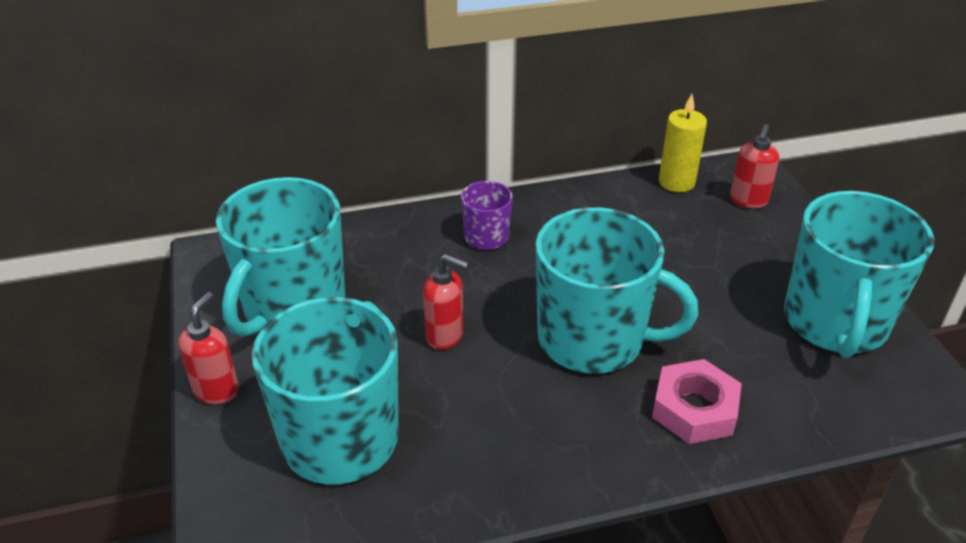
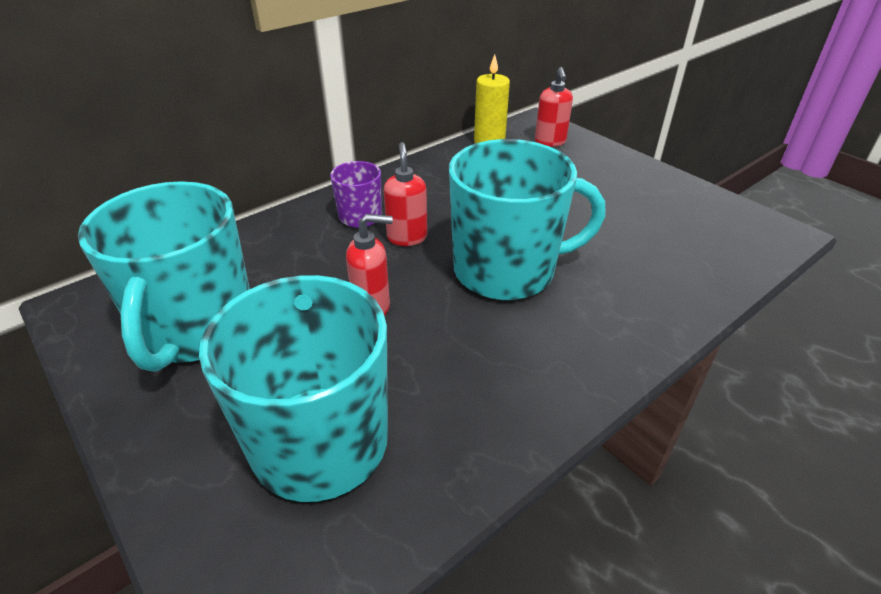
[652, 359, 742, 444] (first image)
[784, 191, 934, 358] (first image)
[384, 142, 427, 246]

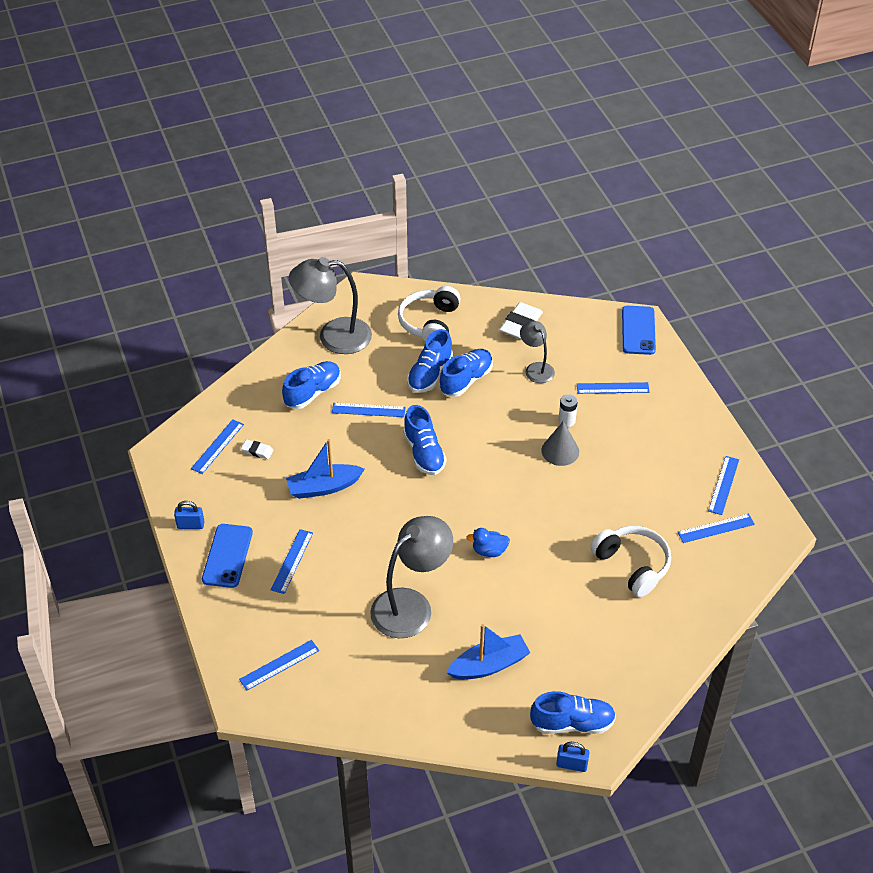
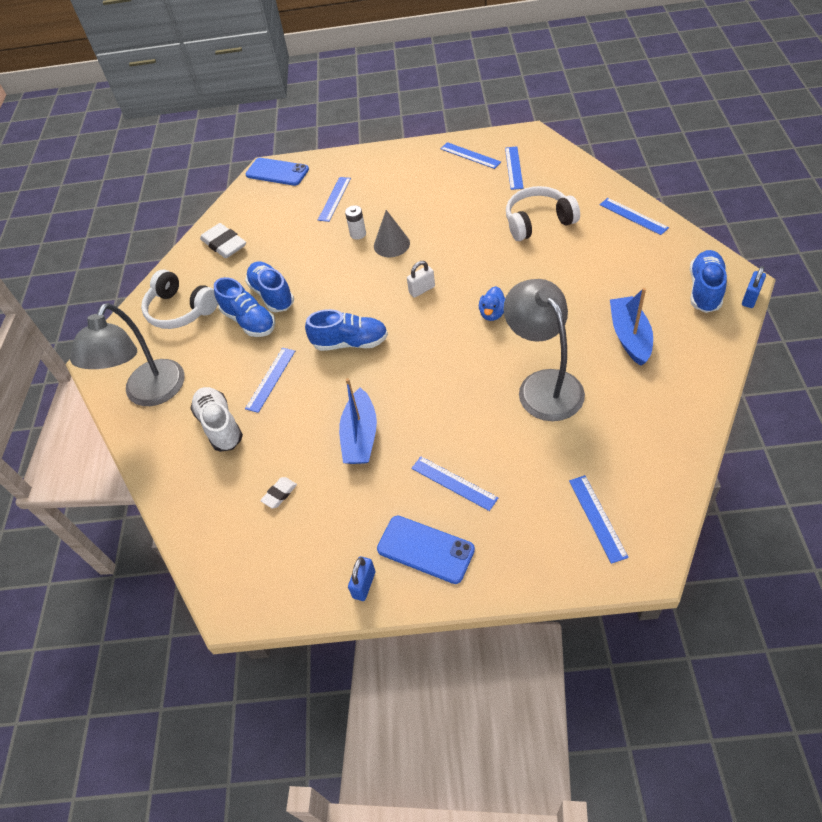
[520, 321, 555, 383] (first image)
[407, 261, 435, 298]
[600, 198, 669, 235]
[190, 387, 243, 452]

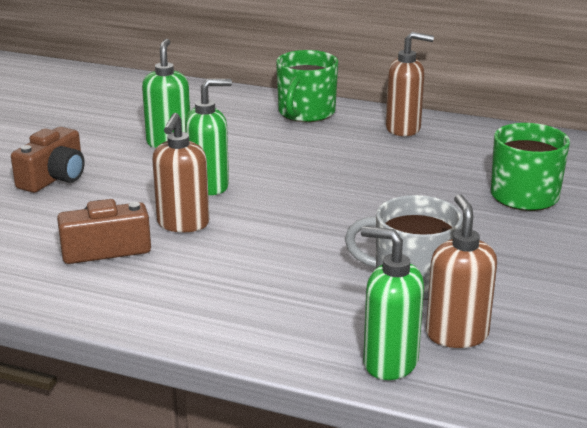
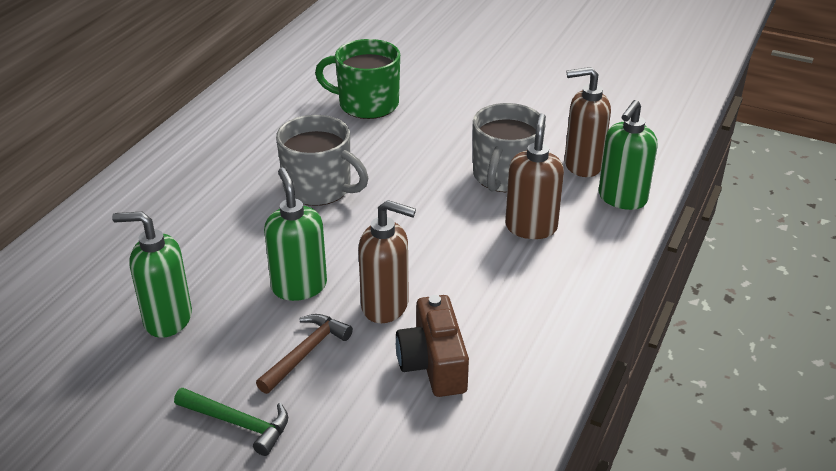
[276, 50, 338, 122] (first image)
[256, 314, 353, 394]
[276, 115, 368, 206]
[505, 113, 564, 239]
[174, 388, 288, 456]

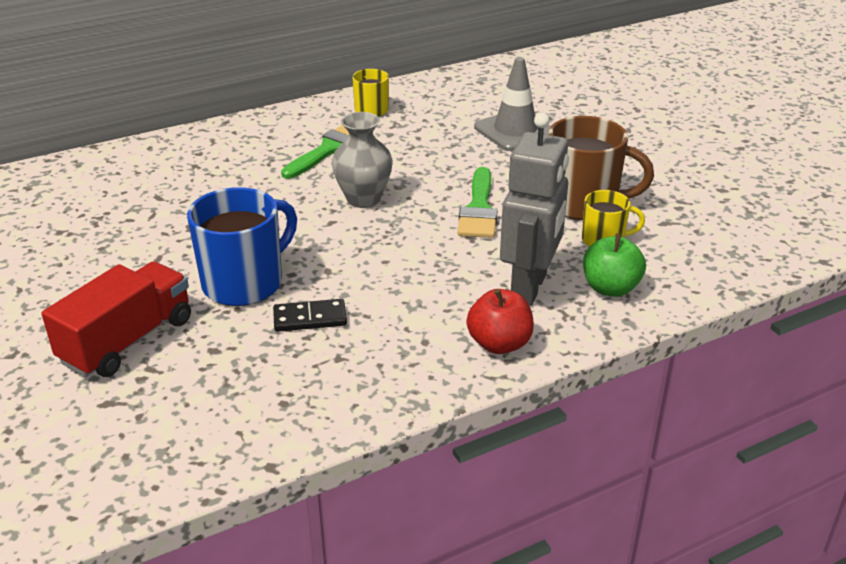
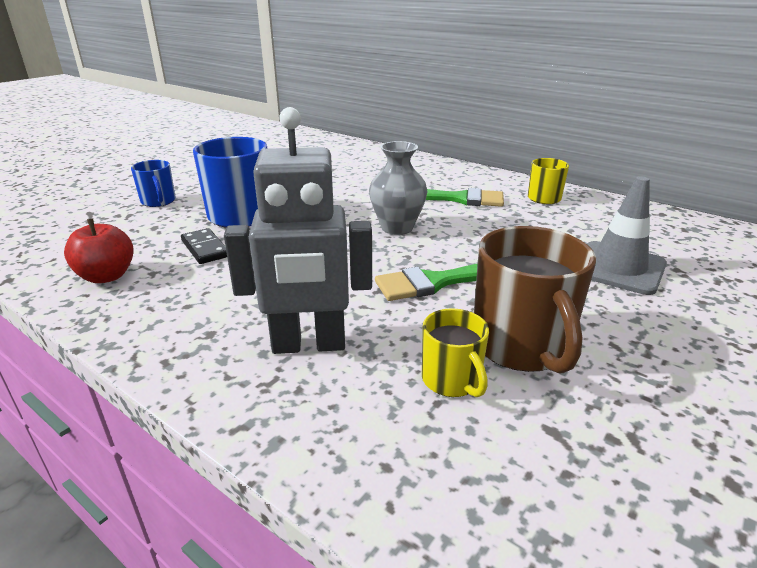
[583, 233, 646, 297] (first image)
[64, 218, 134, 283]
[131, 160, 176, 207]

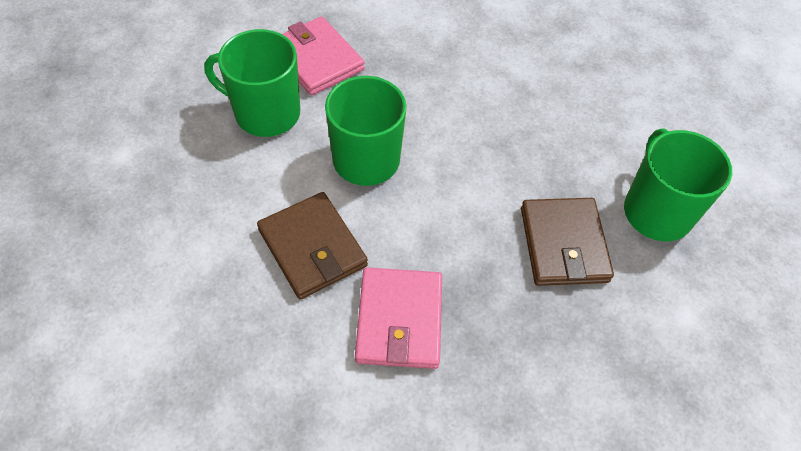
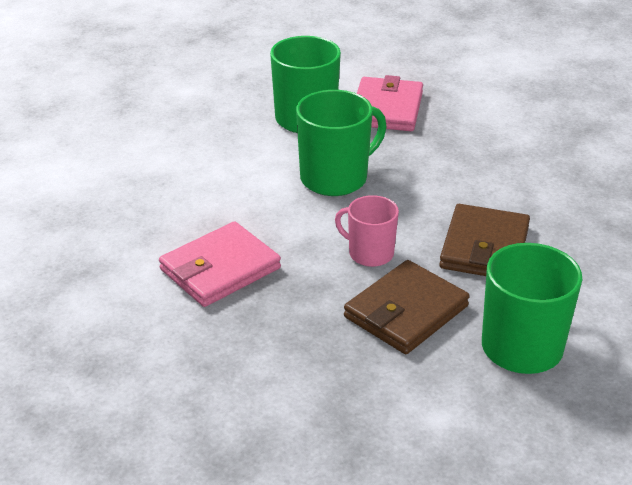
[335, 195, 399, 267]
[439, 204, 530, 276]

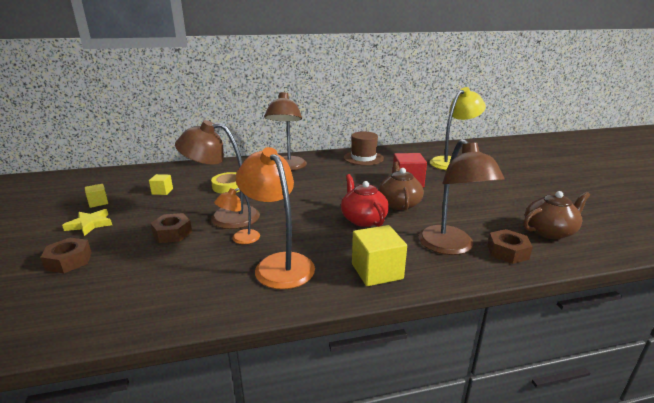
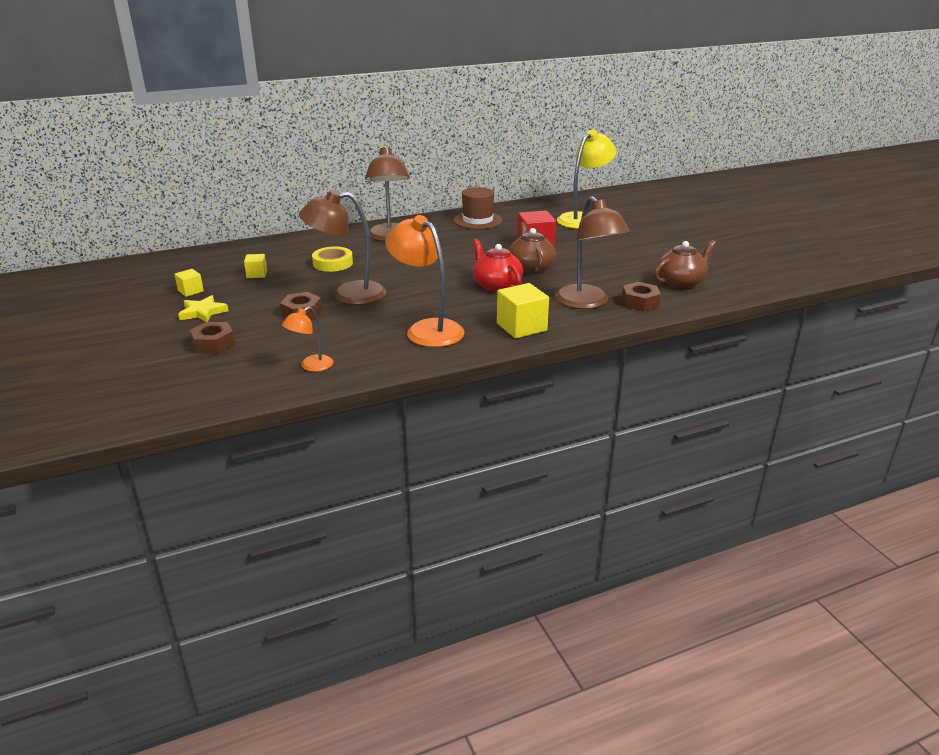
[282, 307, 333, 372]

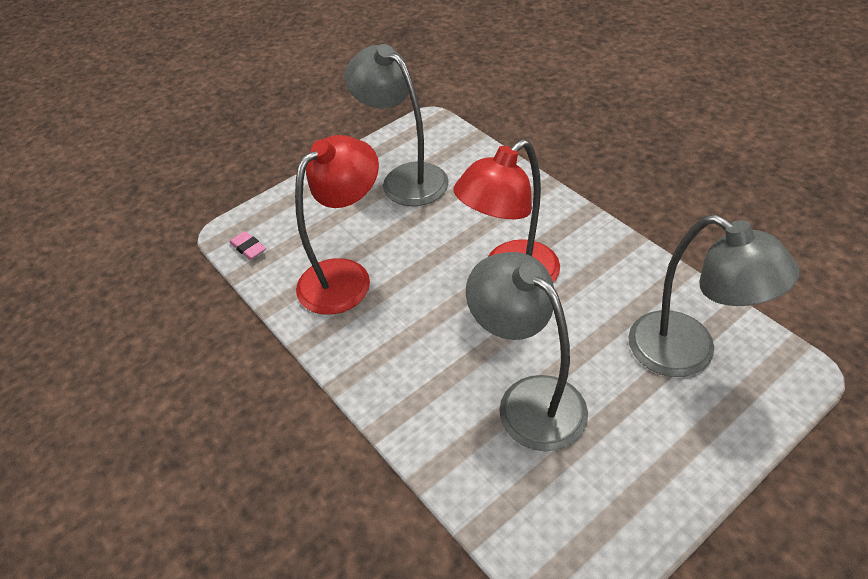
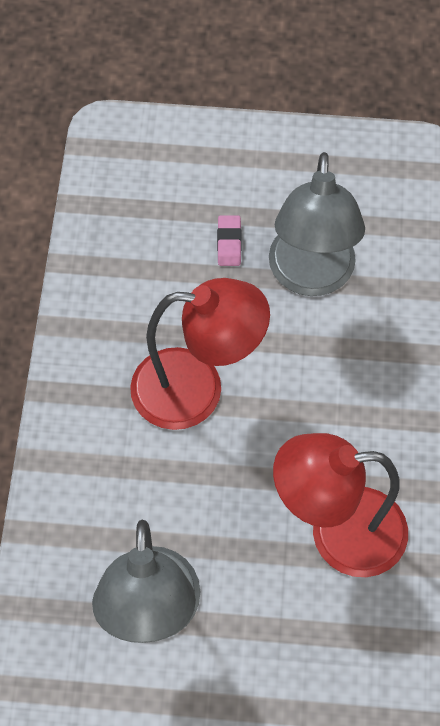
[628, 215, 800, 377] (first image)
[217, 215, 242, 266]

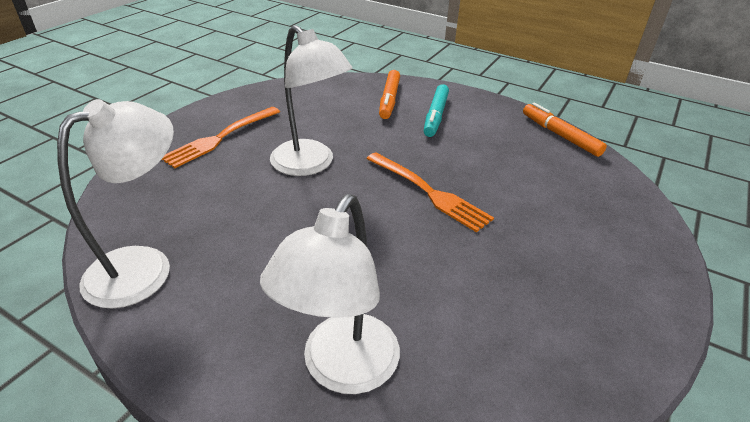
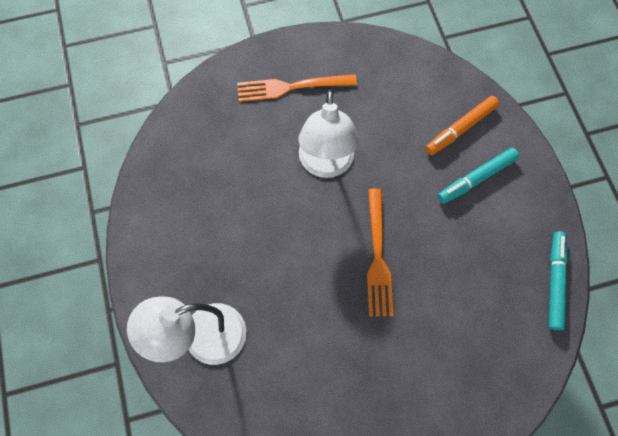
[57, 99, 174, 308] (first image)
[549, 231, 568, 330]

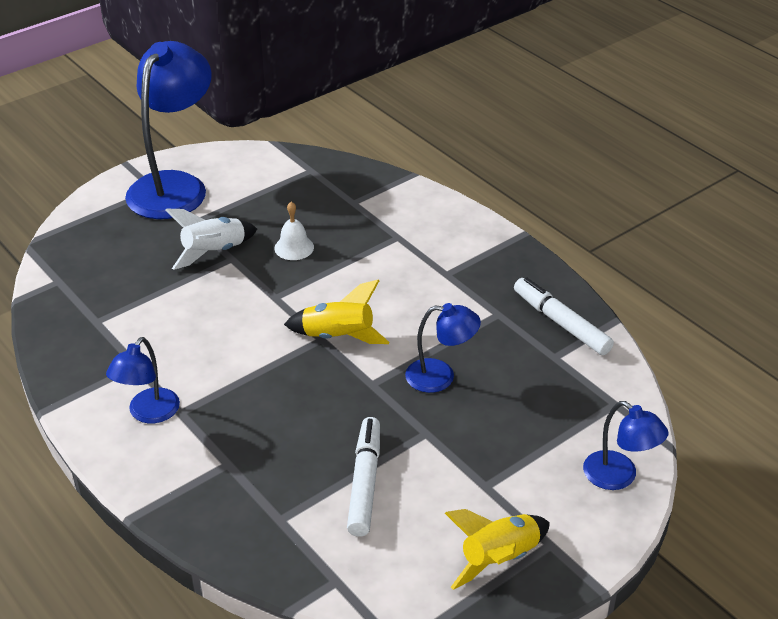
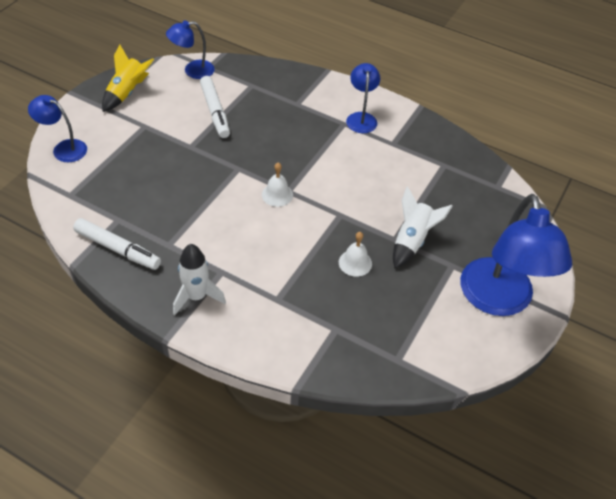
[173, 244, 226, 315]
[166, 20, 215, 79]
[262, 163, 293, 207]

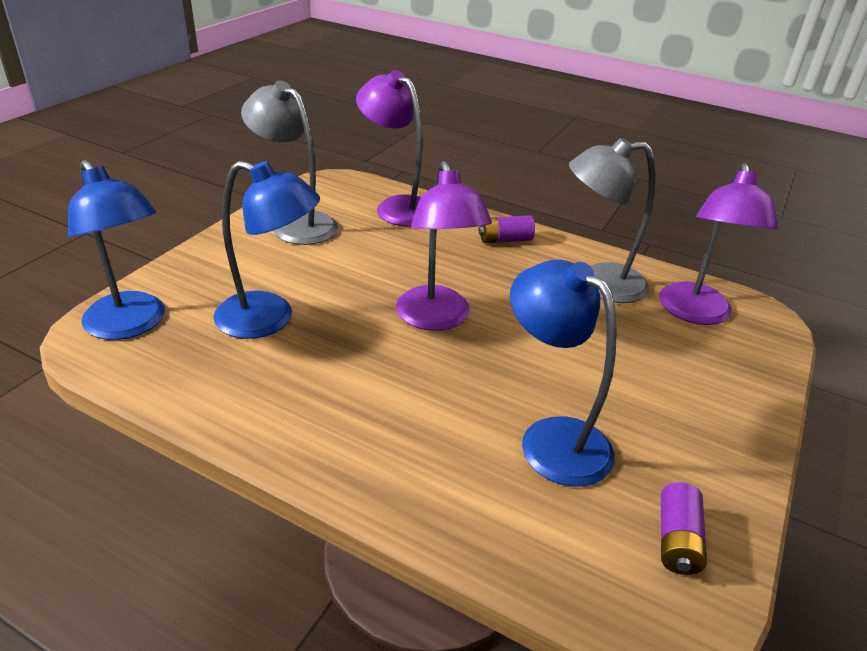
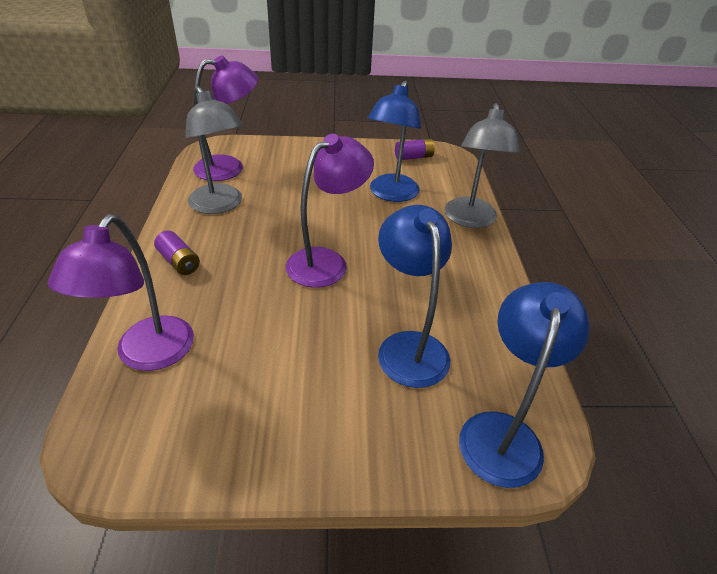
[444, 103, 520, 228]

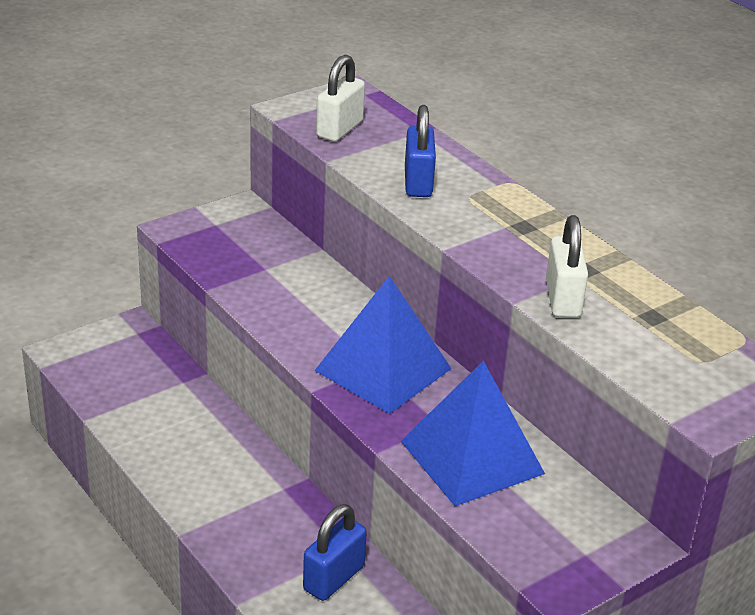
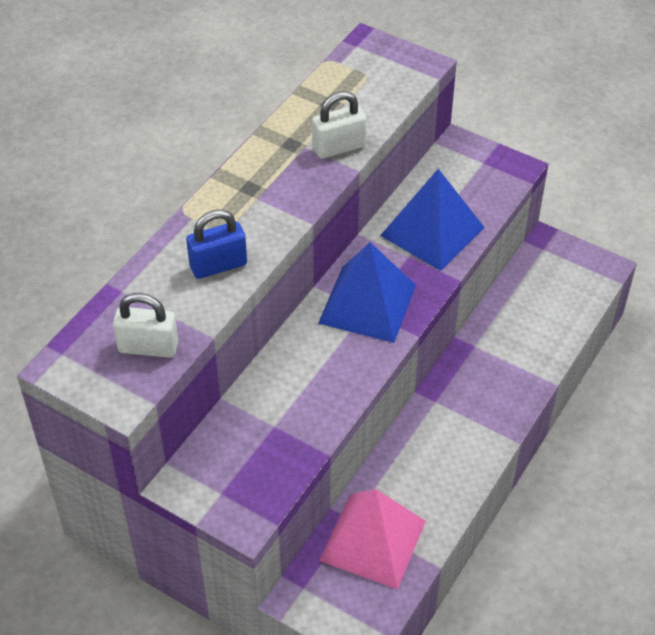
[303, 504, 367, 601] (first image)
[319, 489, 426, 589]

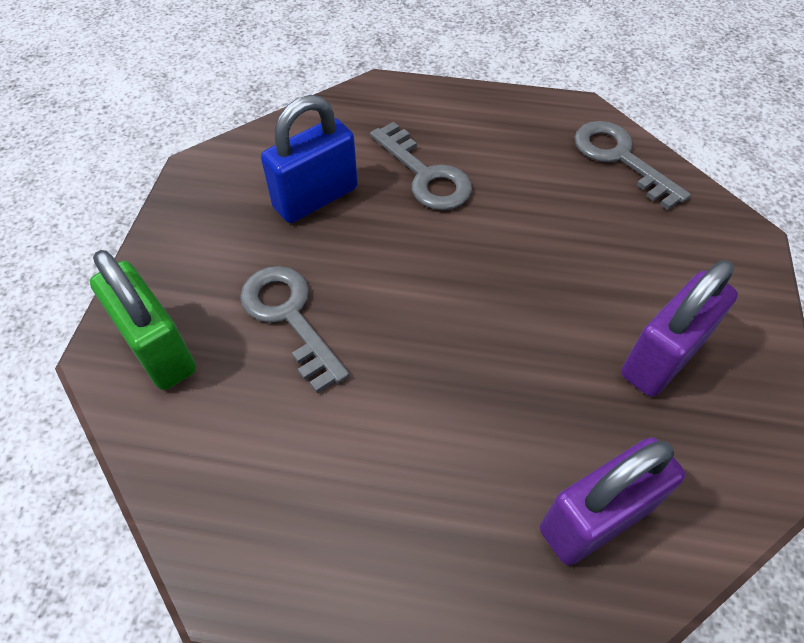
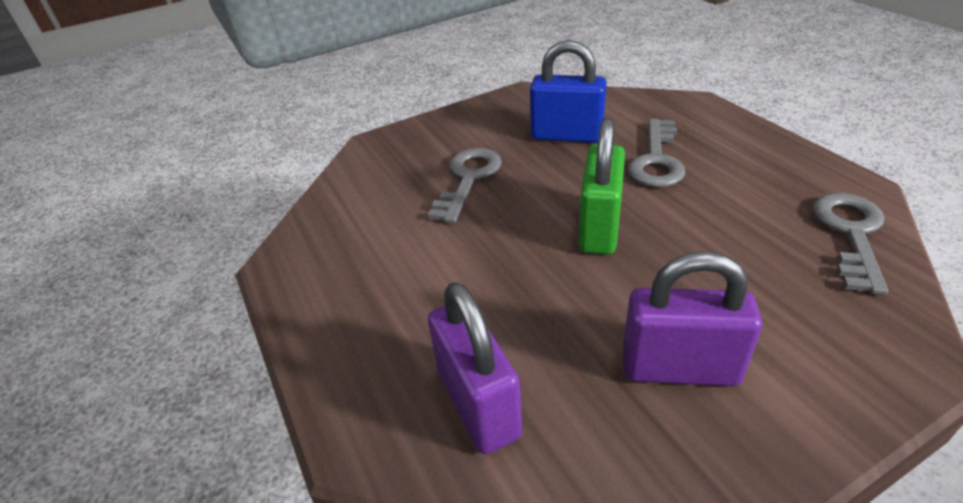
[578, 117, 625, 255]
[428, 282, 522, 454]

